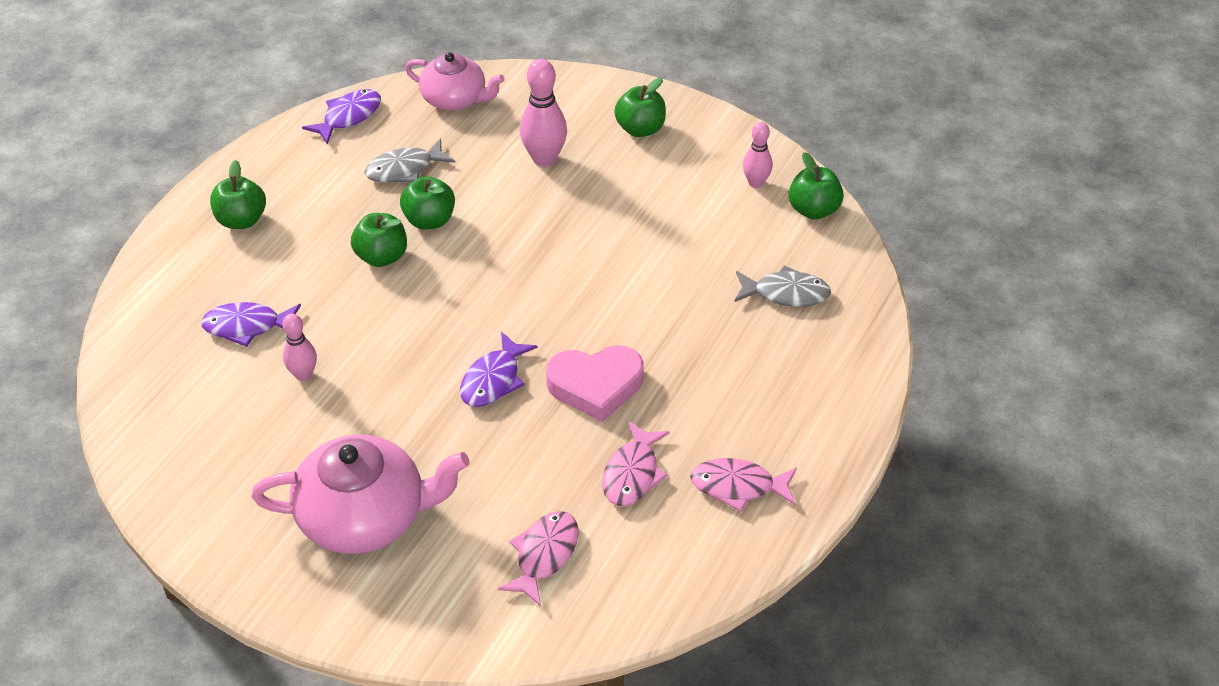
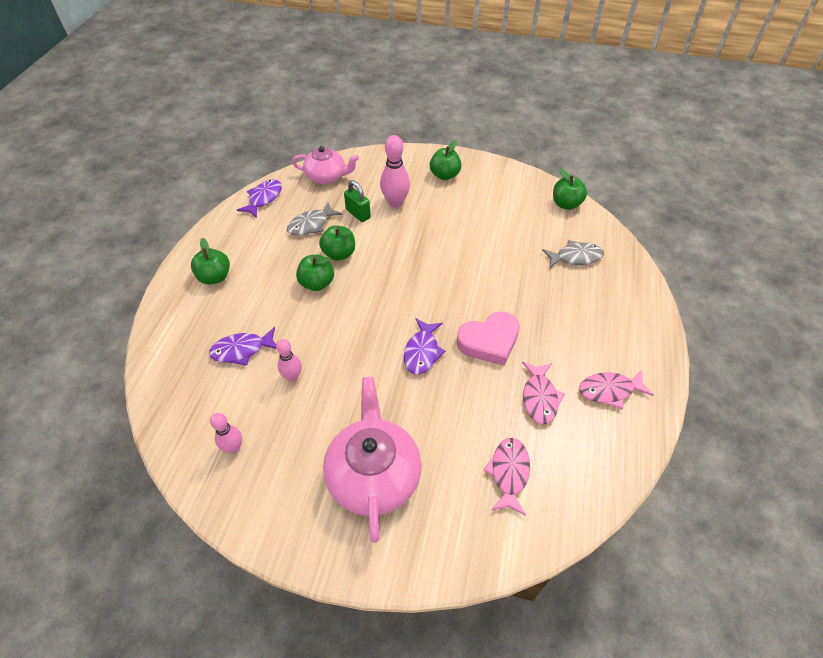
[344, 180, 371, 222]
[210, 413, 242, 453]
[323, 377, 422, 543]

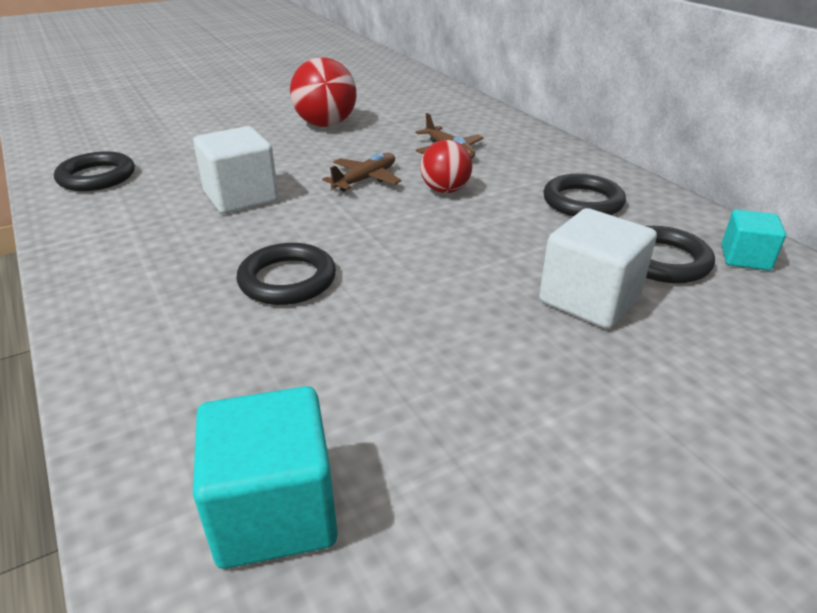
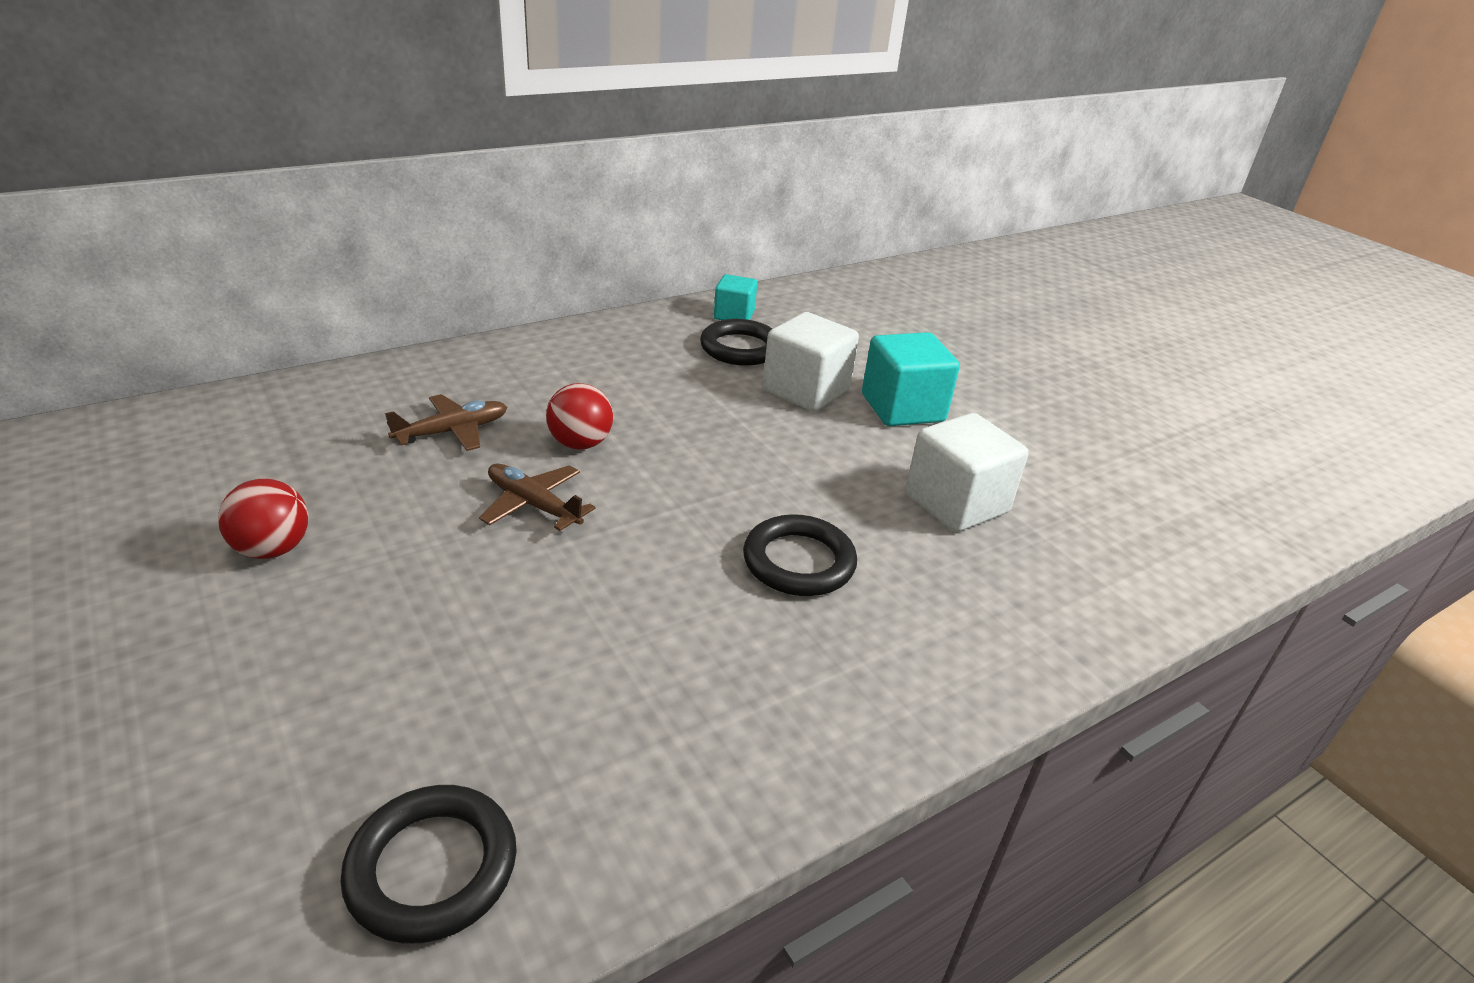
[543, 174, 626, 216] (first image)
[906, 413, 1029, 532]
[862, 332, 960, 426]
[218, 479, 308, 559]

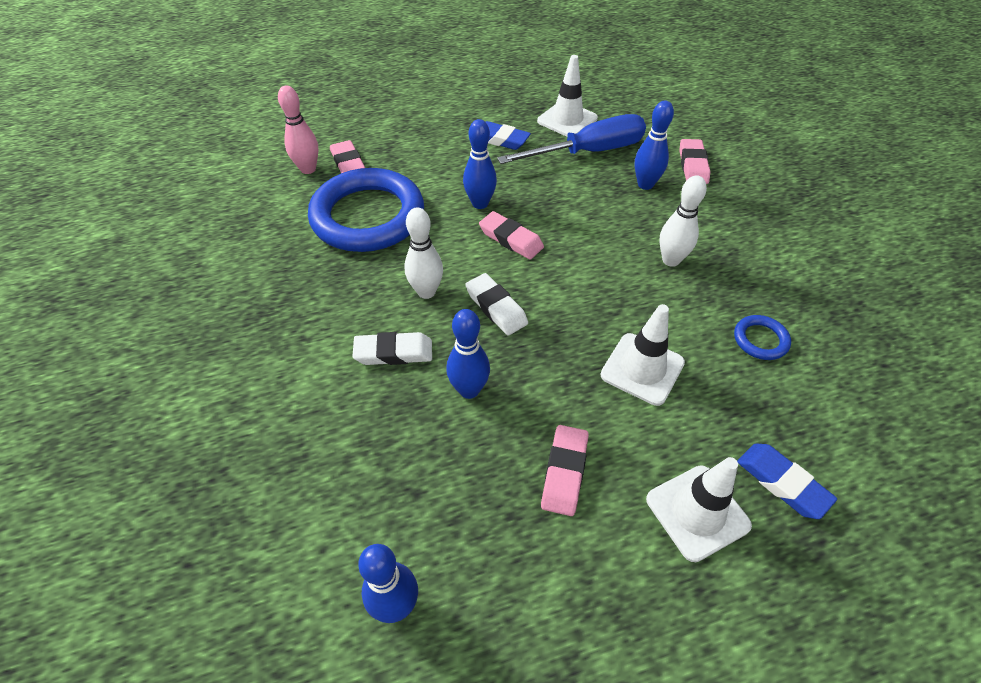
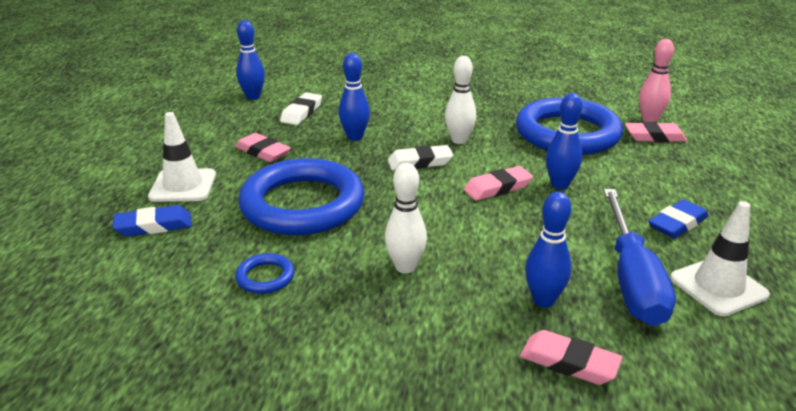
[280, 92, 322, 125]
[238, 158, 365, 235]

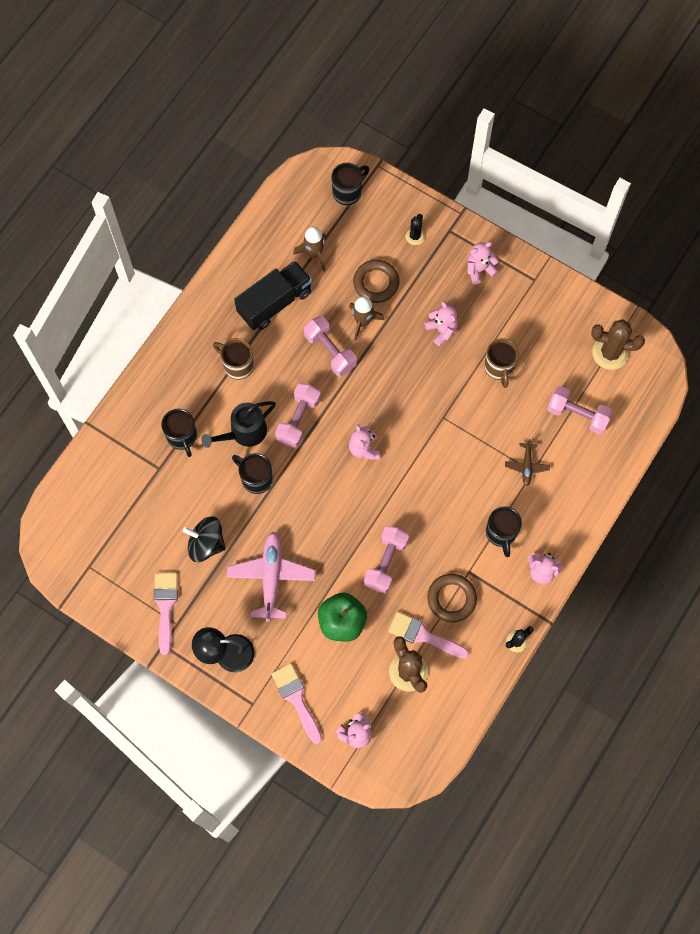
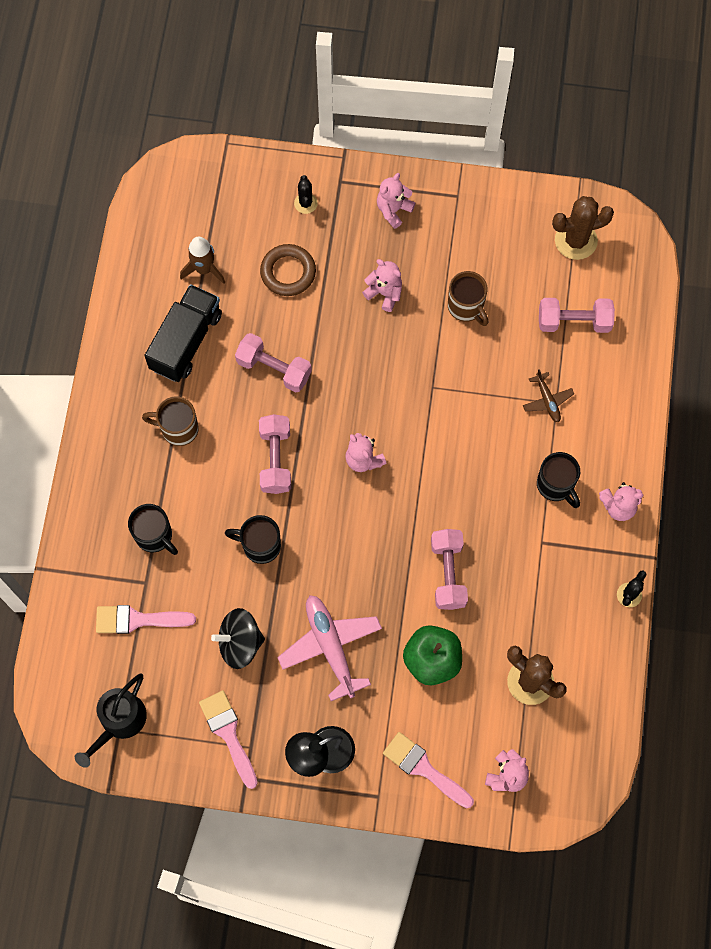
[332, 163, 369, 205] (first image)
[349, 296, 384, 341] (first image)
[427, 574, 477, 622] (first image)
[75, 673, 147, 768]
[96, 605, 196, 634]

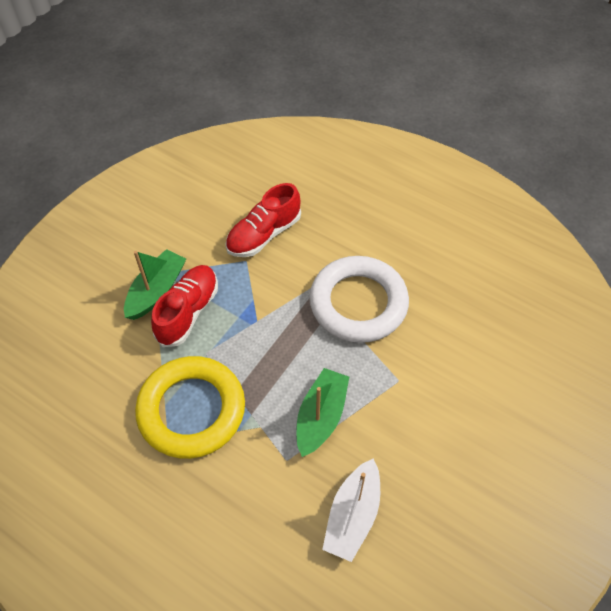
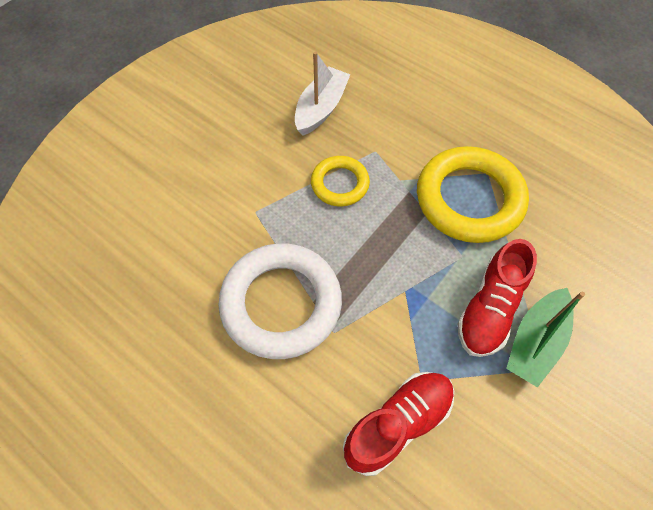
[311, 156, 370, 206]

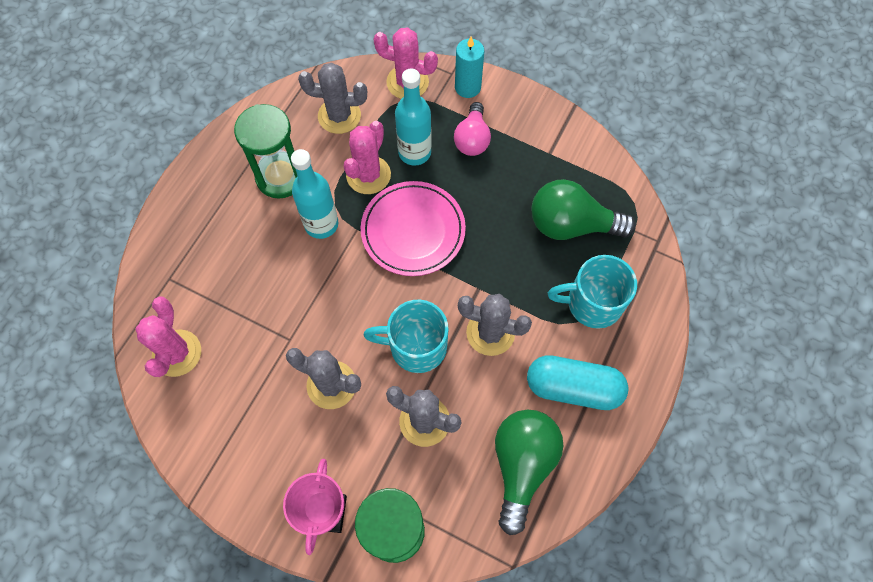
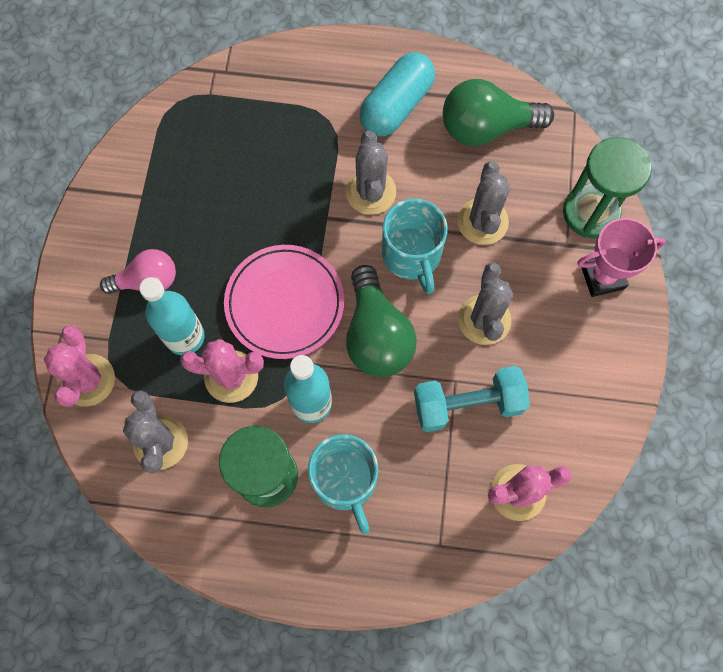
[455, 37, 484, 98] (first image)
[414, 366, 530, 432]
[346, 265, 417, 377]
[308, 434, 378, 534]
[359, 52, 435, 136]

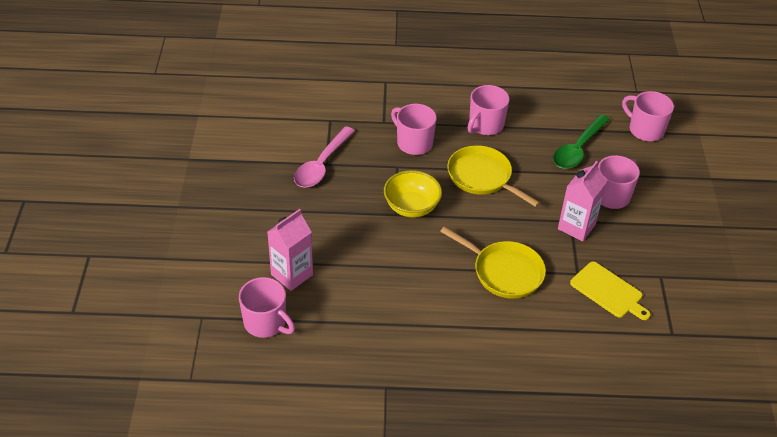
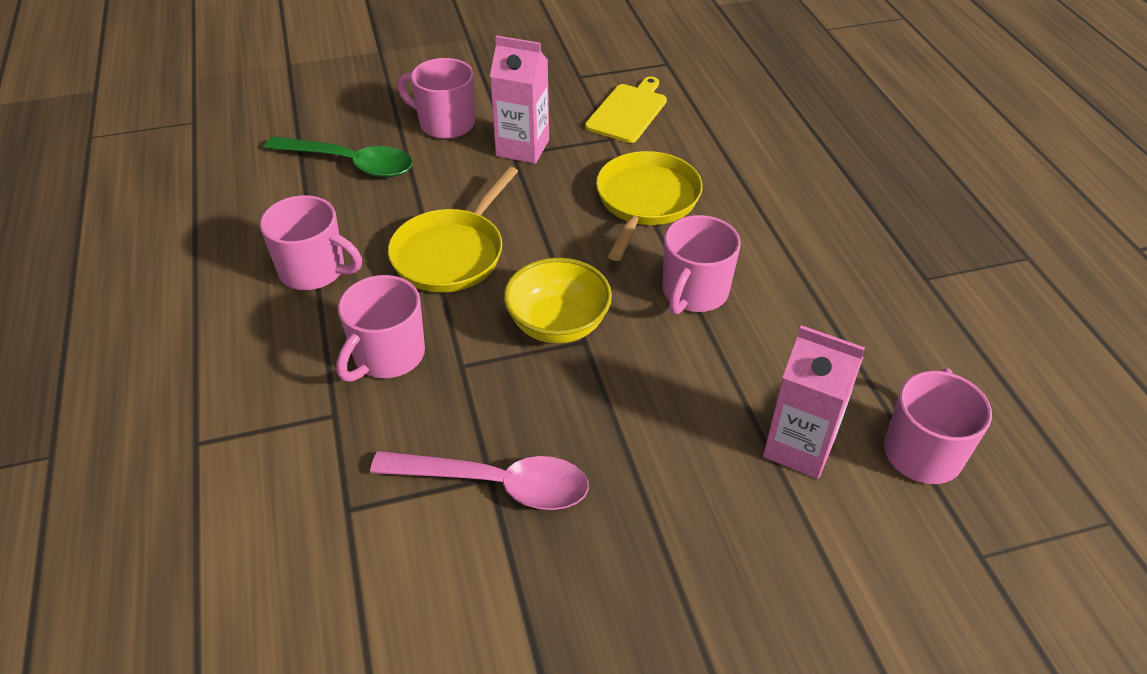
[662, 215, 741, 315]

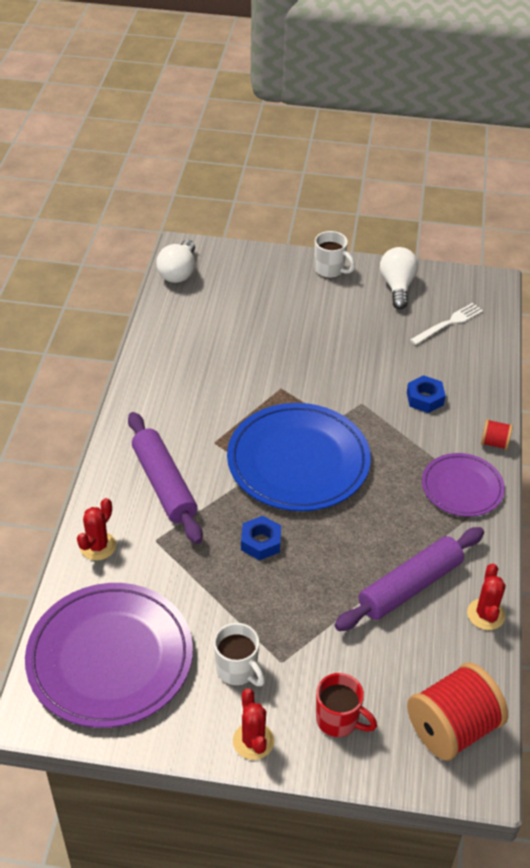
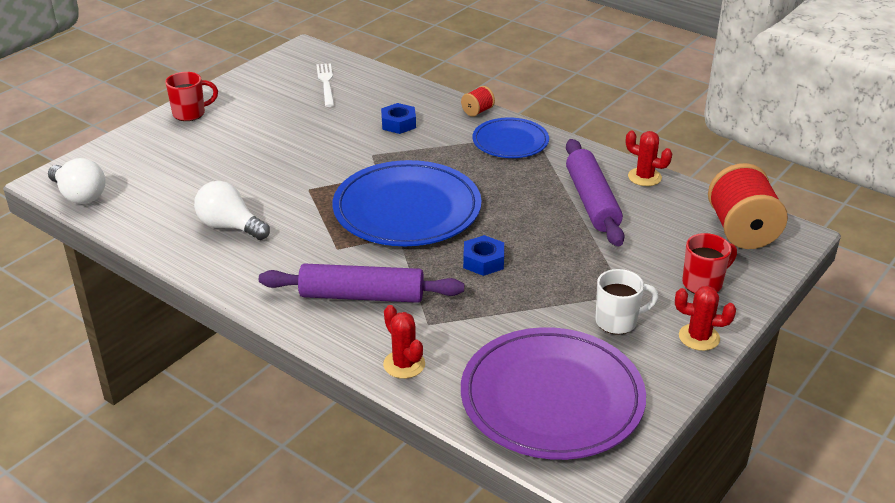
[194, 181, 270, 240]
[165, 72, 218, 121]
[472, 117, 549, 158]

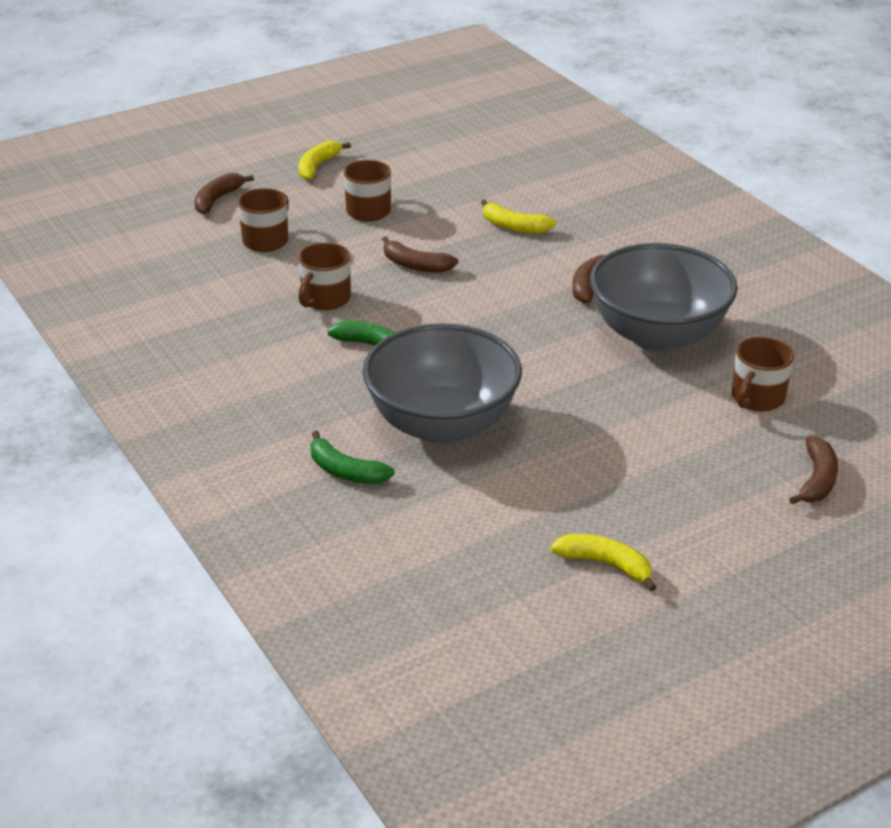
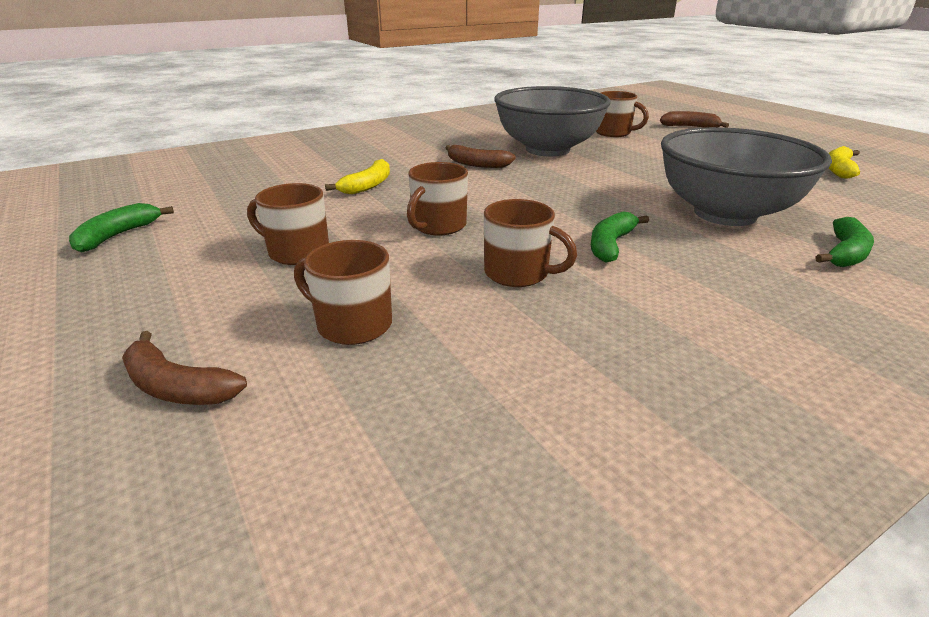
[299, 141, 351, 180] (first image)
[69, 203, 174, 253]
[407, 162, 468, 235]

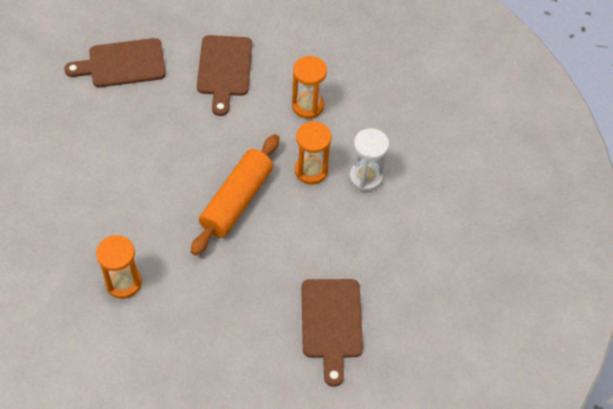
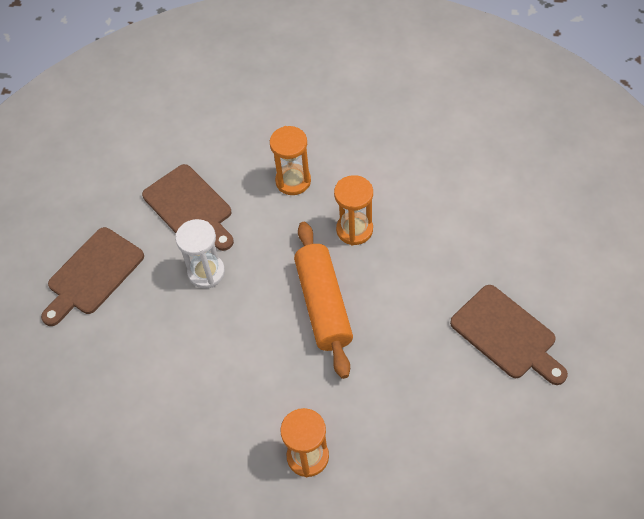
[175, 219, 225, 288]

